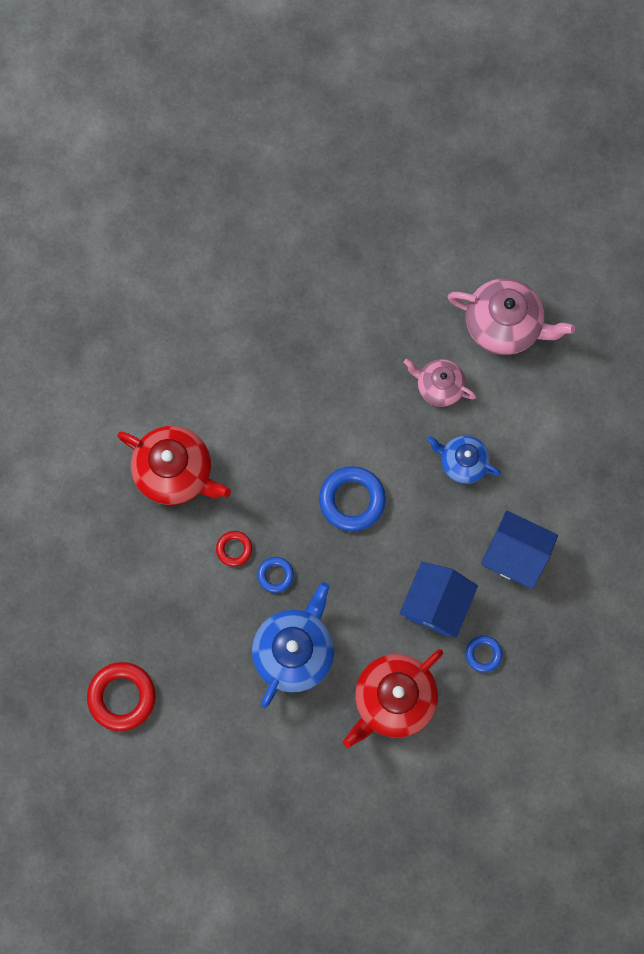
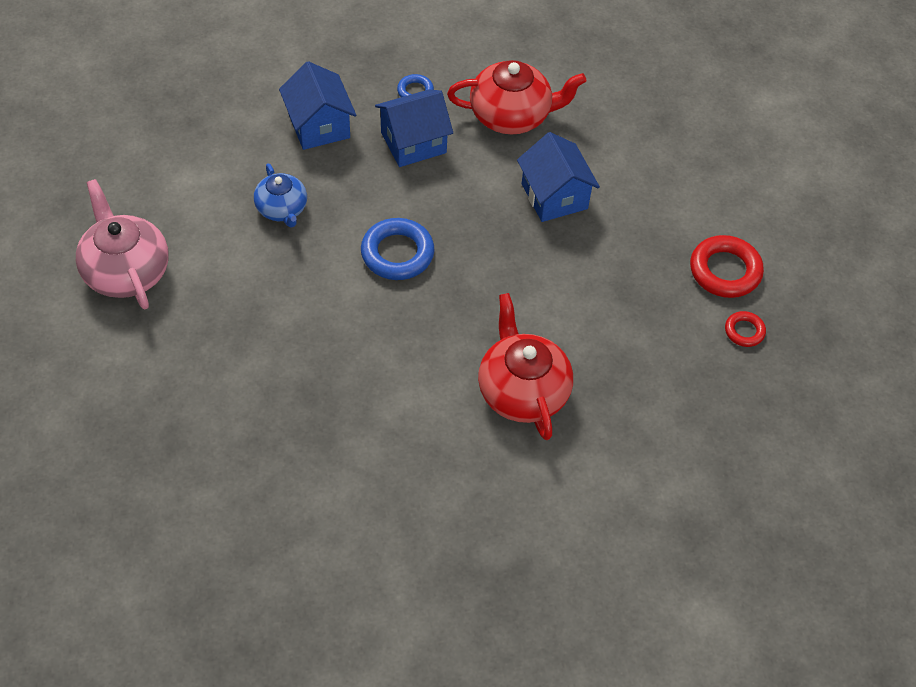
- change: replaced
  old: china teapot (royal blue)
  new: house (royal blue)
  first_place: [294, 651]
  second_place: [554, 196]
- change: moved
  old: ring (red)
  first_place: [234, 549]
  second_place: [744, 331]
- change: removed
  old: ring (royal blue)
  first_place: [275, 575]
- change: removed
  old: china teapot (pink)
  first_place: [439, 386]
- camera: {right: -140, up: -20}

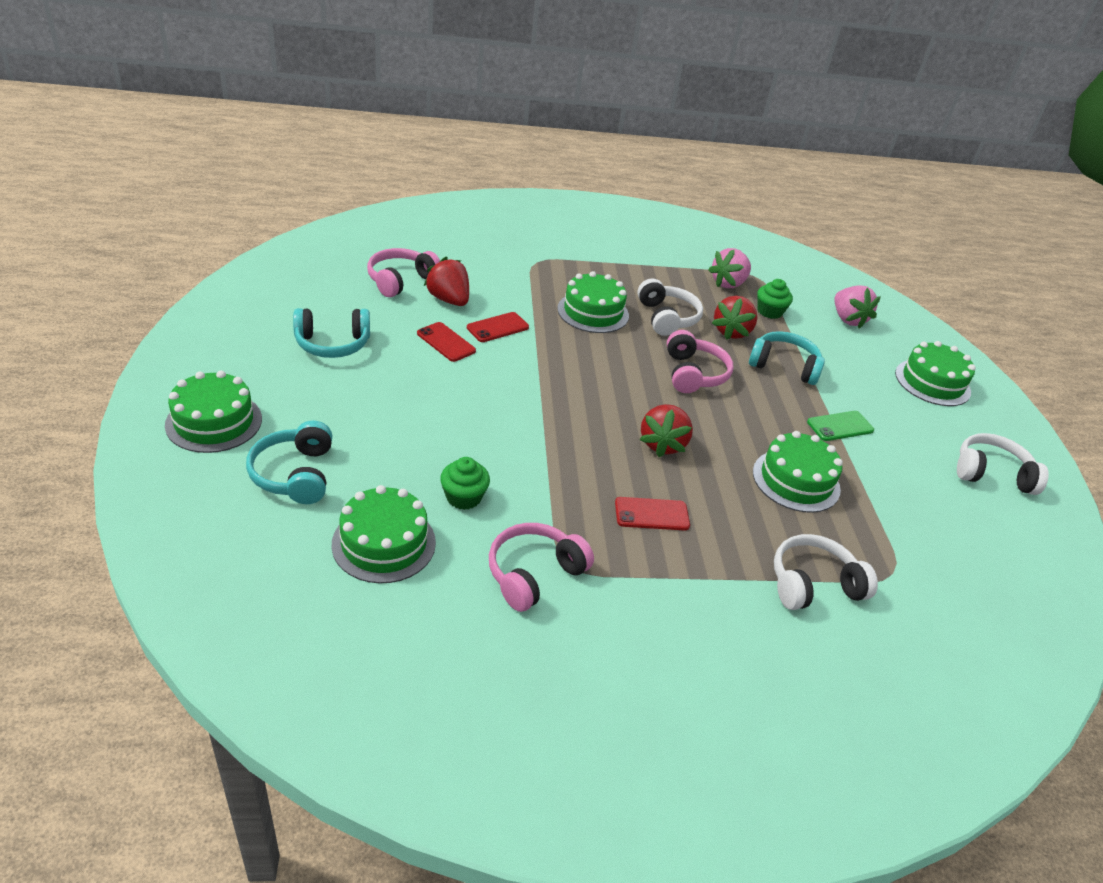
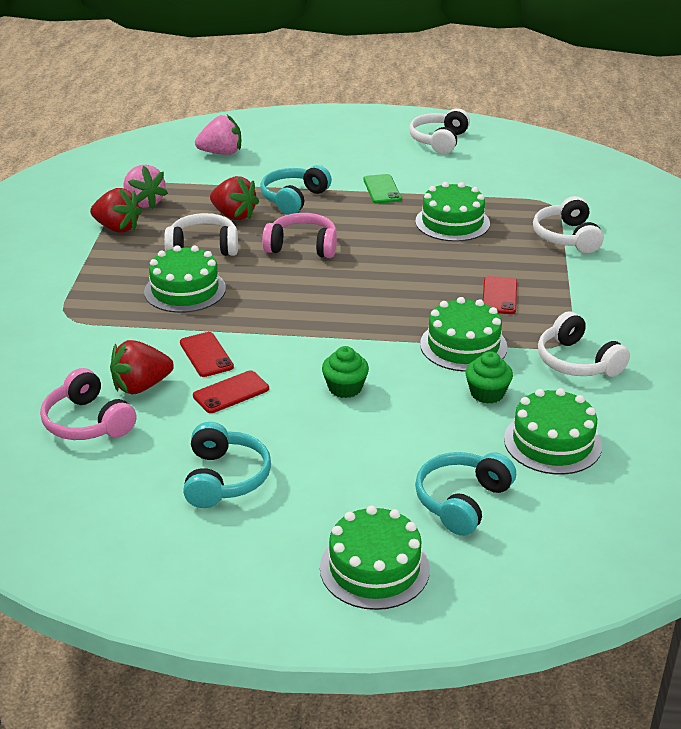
- change: moved
  old: toy strawberry (red)
  first_place: [662, 444]
  second_place: [117, 228]
- change: moved
  old: muffin (emerald)
  first_place: [769, 312]
  second_place: [345, 388]
- change: turned
  old: over-ear headphones (turquoise)
  first_place: [294, 474]
  second_place: [462, 501]
  degrees: 120
- change: moved
  old: cake (emerald)
  first_place: [932, 382]
  second_place: [463, 345]
- change: recoloured
  old: over-ear headphones (pink)
  new: over-ear headphones (pure white)
  first_place: [534, 574]
  second_place: [577, 362]
- camera: {right: -75, up: -5}

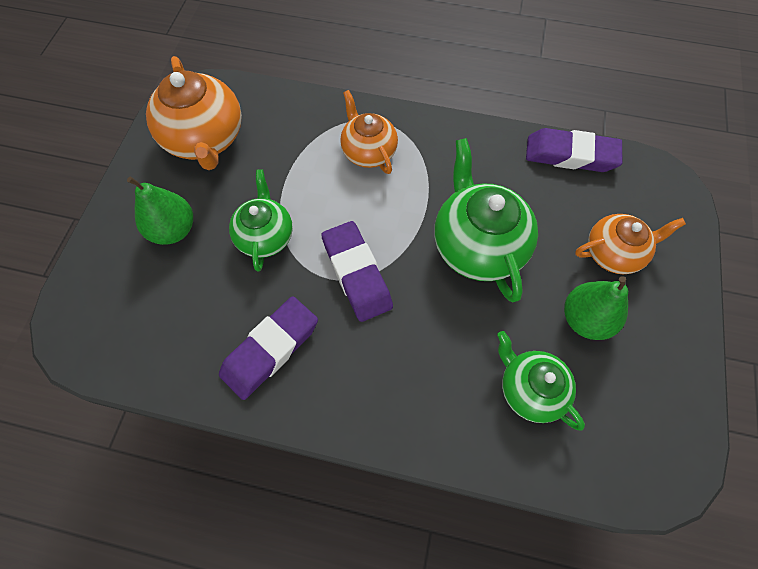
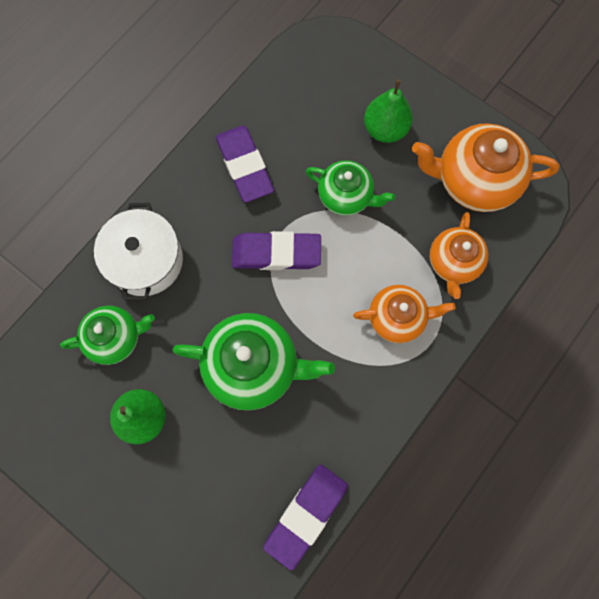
- change: added
  new: pot (pure white)
  second_place: [145, 260]
- change: moved
  old: china teapot (bright orange)
  first_place: [613, 253]
  second_place: [453, 263]
- camera: {right: 115, up: 10}

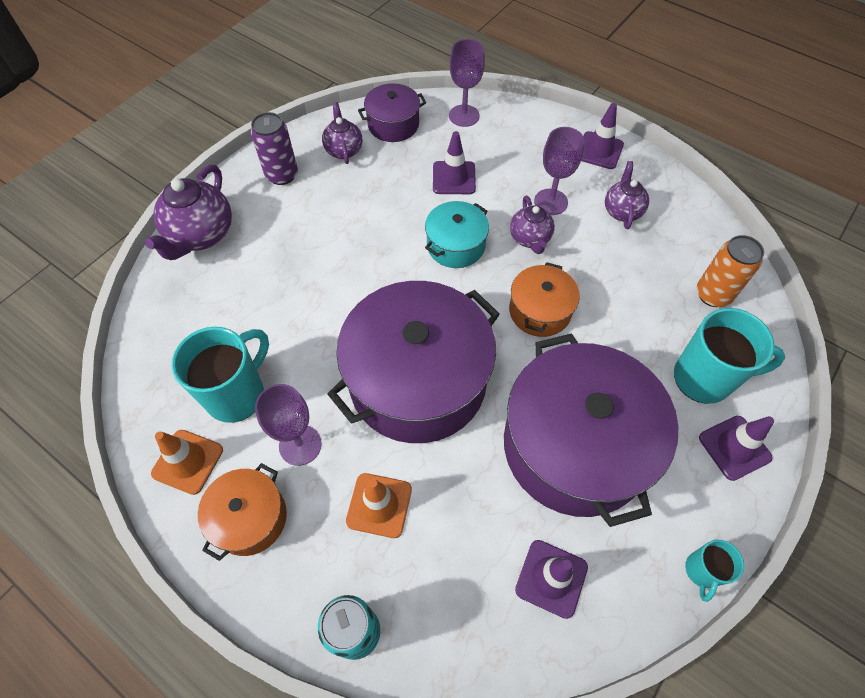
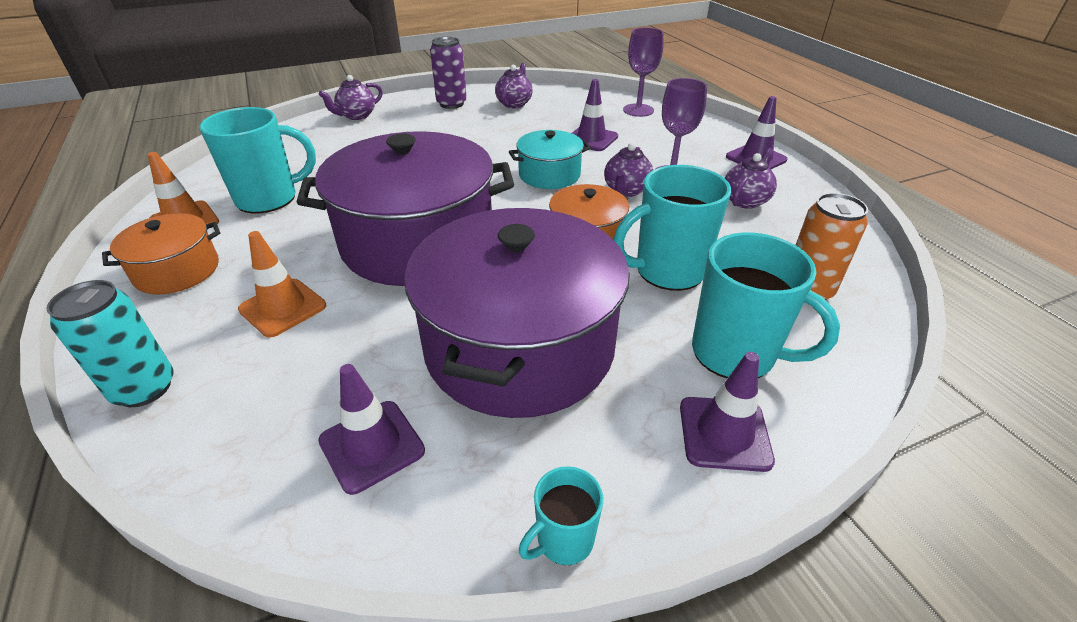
- change: resized
  old: china teapot (purple)
  first_place: [201, 235]
  second_place: [356, 116]
  factor: 0.6
- change: added
  new: tea mug (turquoise)
  second_place: [667, 271]
- change: removed
  old: wine glass (purple)
  first_place: [300, 445]
- change: removed
  old: pot (purple)
  first_place: [393, 125]
- camera: {right: 30, up: -20}

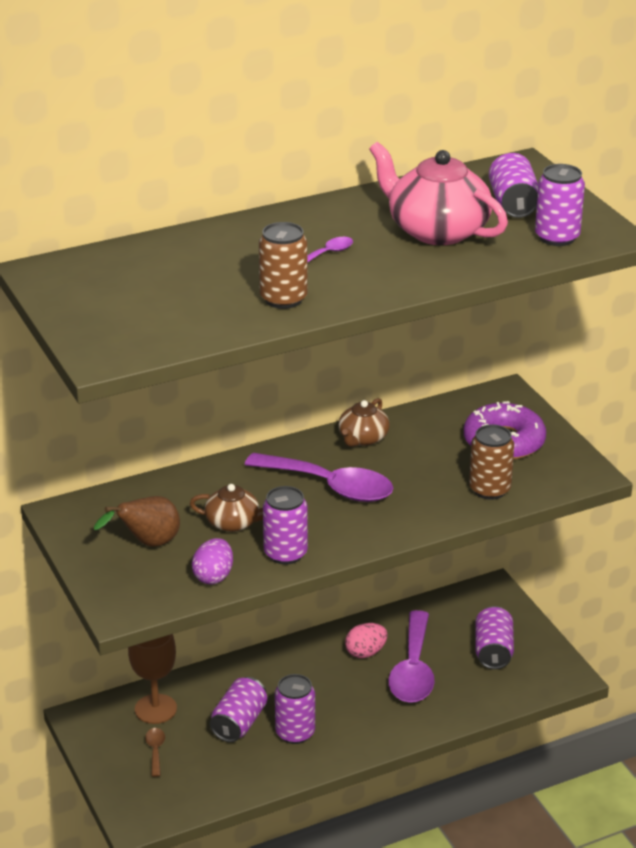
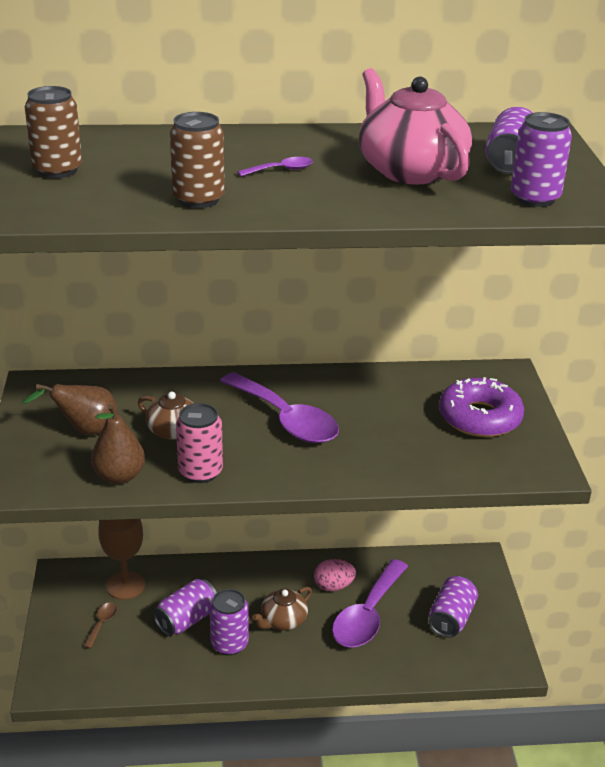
- change: moved
  old: soda can (dark brown)
  first_place: [489, 489]
  second_place: [57, 170]
- change: replaced
  old: toy egg (purple)
  new: pear fruit (dark brown)
  first_place: [213, 576]
  second_place: [119, 476]
- change: recoloured
  old: soda can (purple)
  new: soda can (pink)
  first_place: [285, 553]
  second_place: [200, 472]
- change: moved
  old: china teapot (dark brown)
  first_place: [362, 438]
  second_place: [283, 620]
- camera: {right: 20, up: 0}

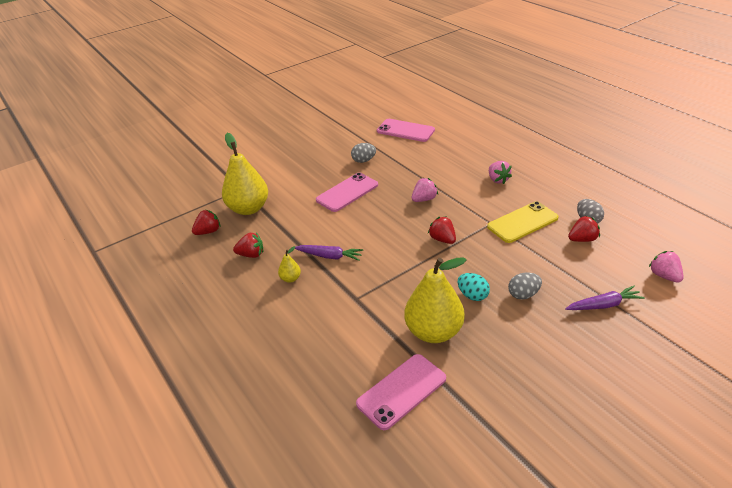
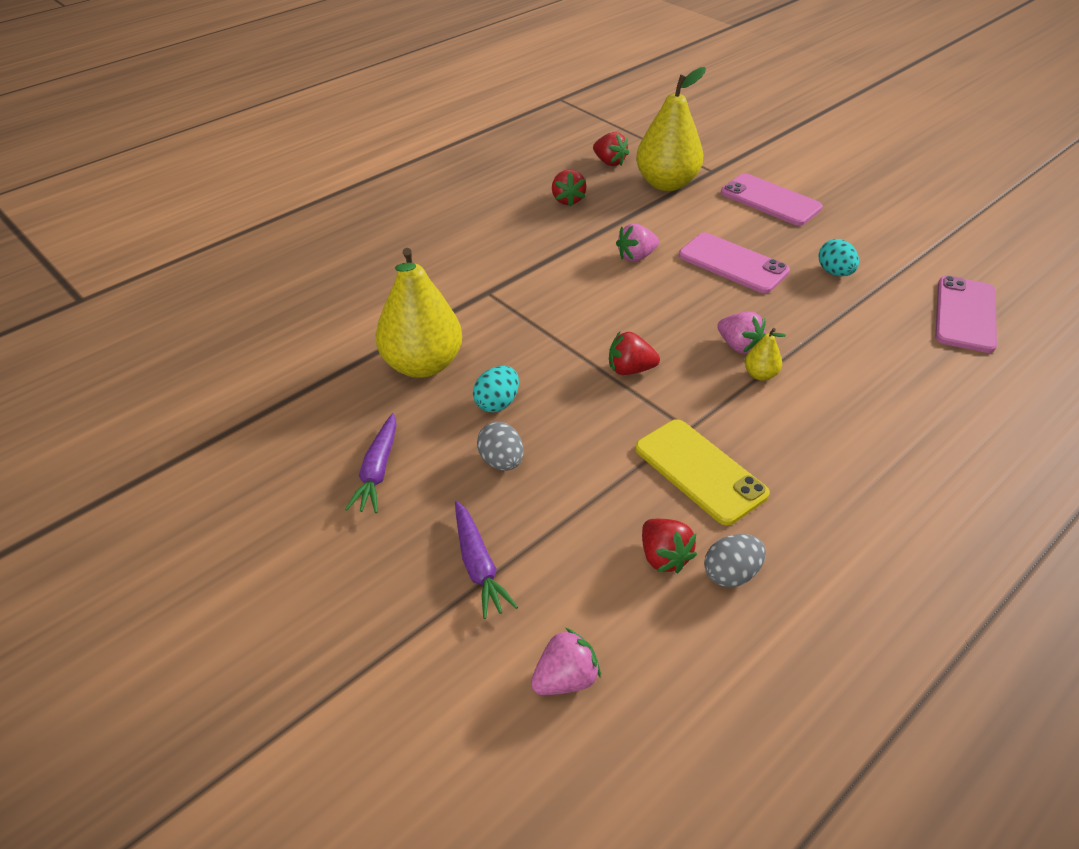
- change: moved
  old: carrot (purple)
  first_place: [330, 256]
  second_place: [377, 471]
- change: turned
  old: toy strawberry (red)
  first_place: [442, 239]
  second_place: [630, 369]
  degrees: -135
- change: moved
  old: toy strawberry (pink)
  first_place: [498, 180]
  second_place: [636, 257]
- change: moved
  old: smartphone (pink)
  first_place: [401, 391]
  second_place: [770, 200]
- change: moved
  old: pear fruit (yellow)
  first_place: [290, 278]
  second_place: [760, 374]
- change: recoloured
  old: toy egg (grey)
  new: toy egg (turquoise)
  first_place: [363, 160]
  second_place: [834, 272]
- camera: {right: 80, up: 5}

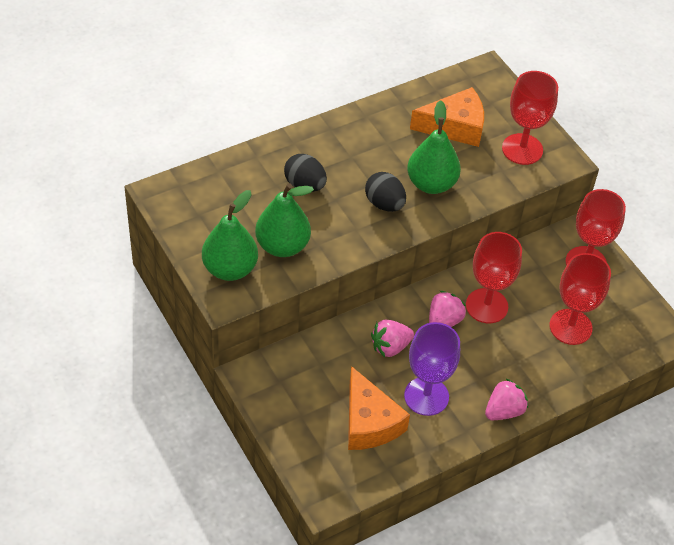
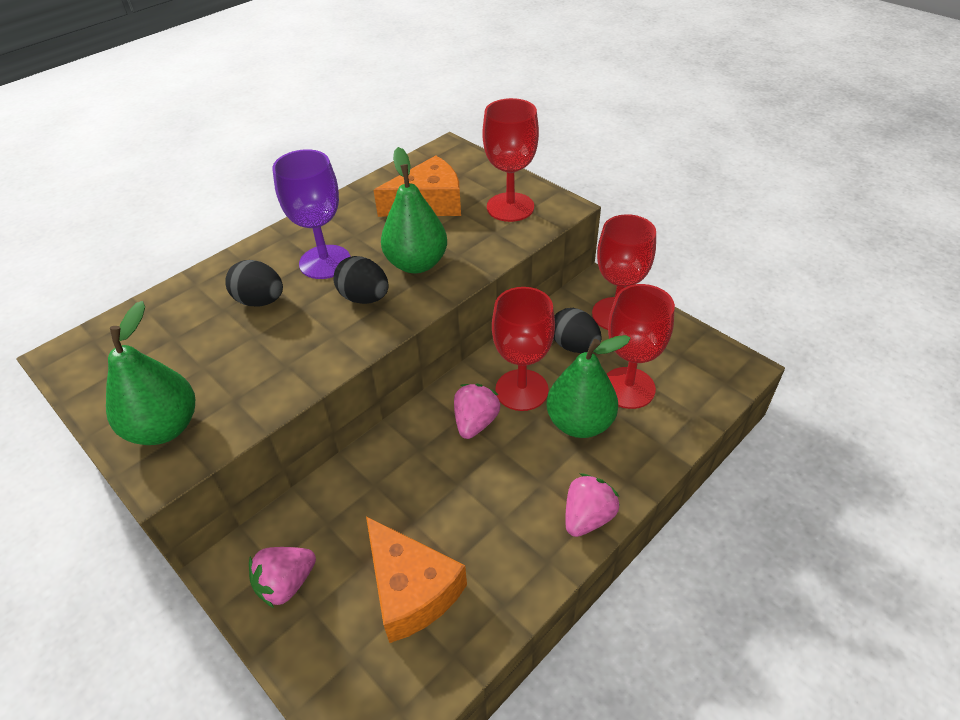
- change: moved
  old: toy strawberry (pink)
  first_place: [390, 347]
  second_place: [286, 583]
- change: moved
  old: wine glass (purple)
  first_place: [426, 396]
  second_place: [325, 262]
- change: moved
  old: pear fruit (emerald)
  first_place: [282, 246]
  second_place: [579, 423]
- change: added
  new: toy egg (ebony)
  second_place: [574, 346]
- camera: {right: -10, up: -5}

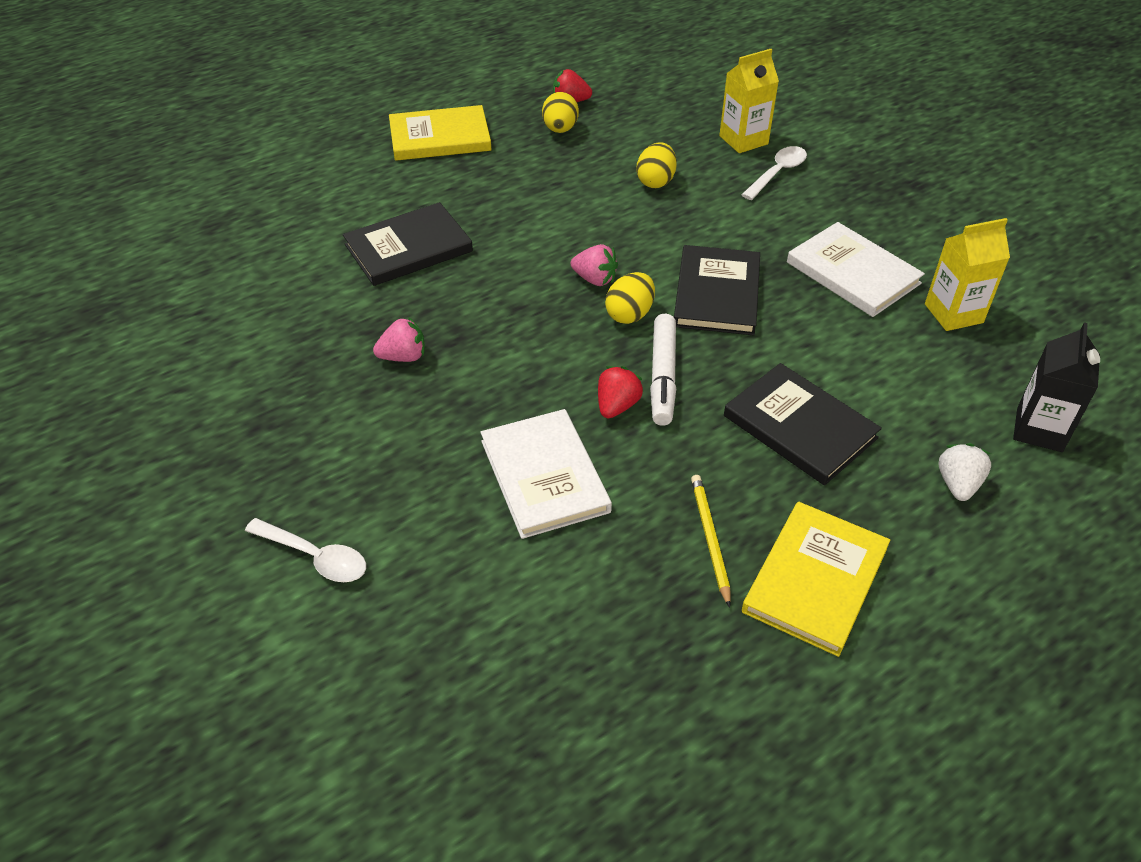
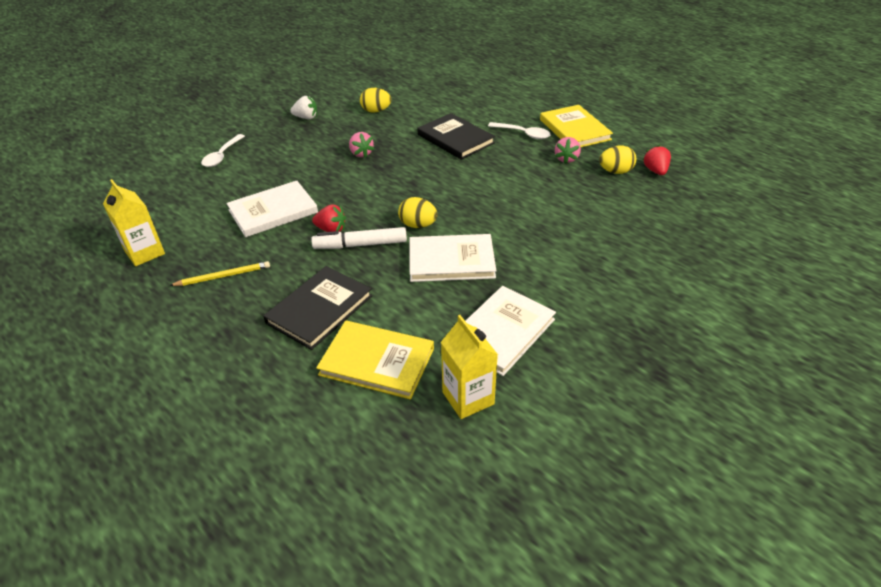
- change: moved
  old: juice carton (yellow)
  first_place: [743, 140]
  second_place: [145, 253]
- change: moved
  old: toy strawberry (pure white)
  first_place: [957, 484]
  second_place: [306, 117]
- change: moved
  old: hardcover (yellow)
  first_place: [815, 580]
  second_place: [377, 362]
- change: moved
  old: toy egg (yellow)
  first_place: [655, 181]
  second_place: [376, 111]
- change: recoloured
  old: hardcover (ebony)
  new: hardcover (pure white)
  first_place: [717, 294]
  second_place: [451, 261]
- change: moved
  old: spoon (pure white)
  first_place: [777, 173]
  second_place: [523, 134]
- change: moved
  old: toy strawberry (pink)
  first_place: [595, 279]
  second_place: [566, 159]
- change: removed
  old: juice carton (ebony)
  first_place: [1039, 430]
- camera: {right: 80, up: -5}

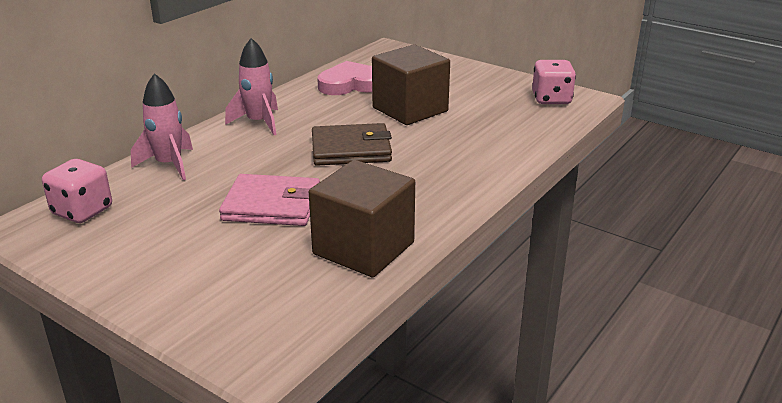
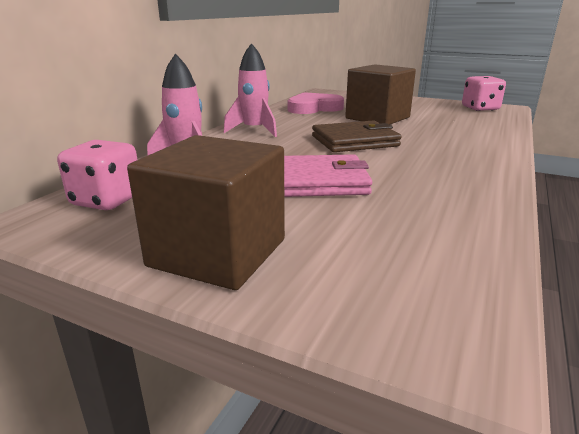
- change: moved
  old: solid cube (dark brown)
  first_place: [363, 248]
  second_place: [218, 253]
- camera: {right: -10, up: -5}

